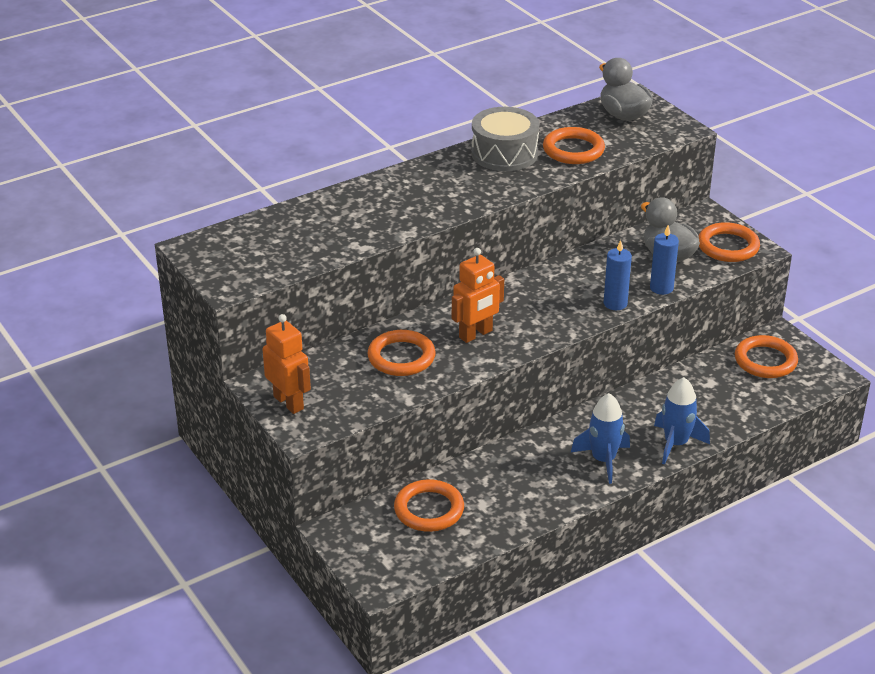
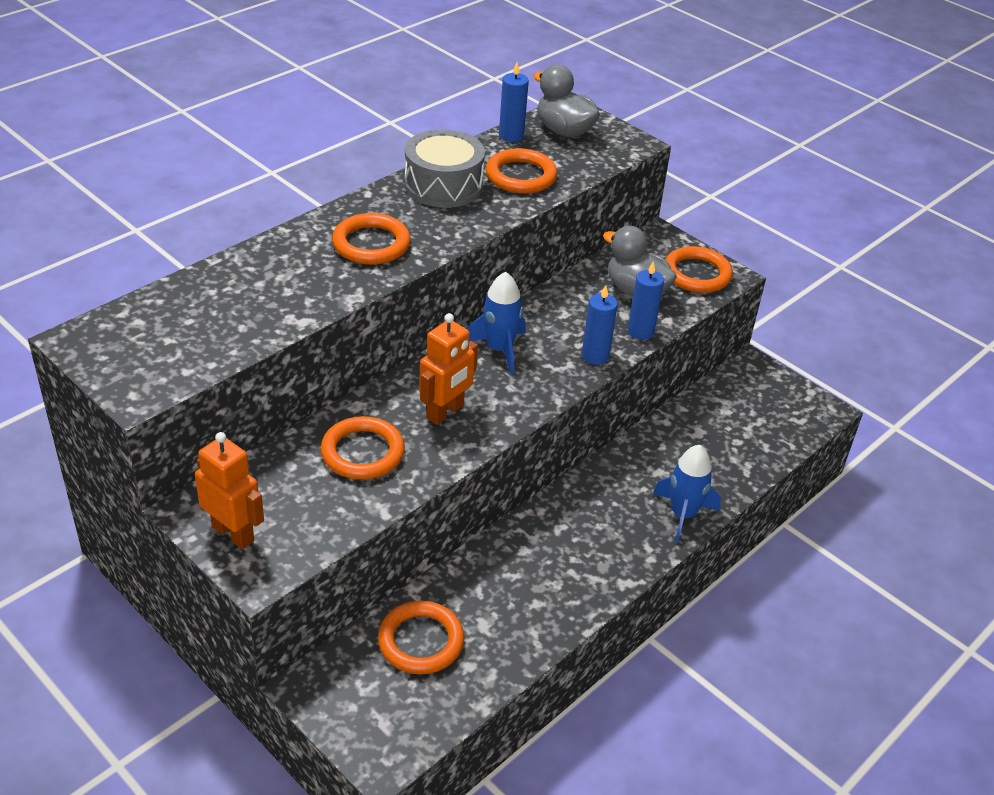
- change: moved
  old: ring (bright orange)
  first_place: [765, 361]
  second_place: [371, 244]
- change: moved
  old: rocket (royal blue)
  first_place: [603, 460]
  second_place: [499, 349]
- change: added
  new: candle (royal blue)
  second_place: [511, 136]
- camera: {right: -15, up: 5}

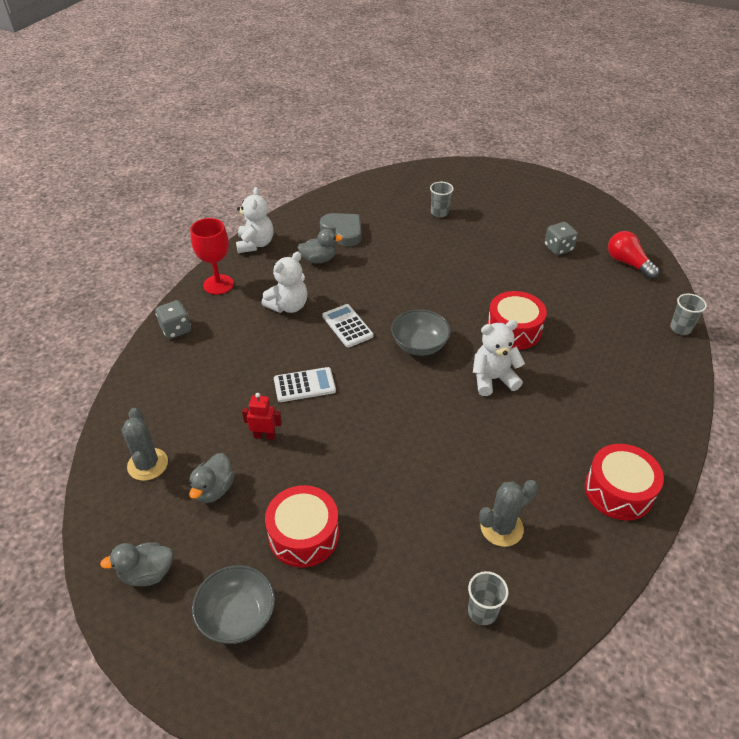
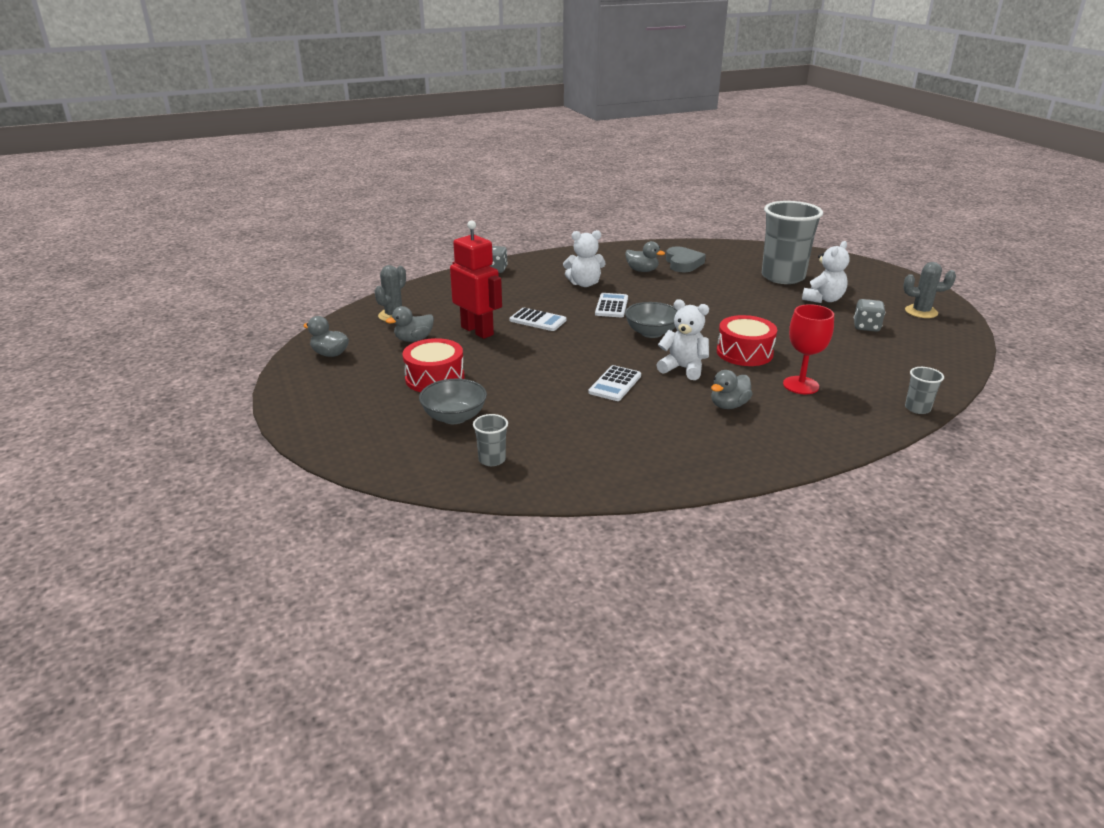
- change: moved
  old: serving bowl (grey)
  first_place: [237, 616]
  second_place: [454, 417]
- change: resized
  old: toy robot (red)
  first_place: [264, 436]
  second_place: [477, 331]
  factor: 2.09
- change: added
  new: adding machine (pure white)
  second_place: [615, 384]
- change: added
  new: toy duck (grey)
  second_place: [728, 405]
- change: resized
  old: beaker (grey)
  first_place: [439, 213]
  second_place: [783, 277]
  factor: 2.38
- change: moved
  old: wine glass (red)
  first_place: [218, 284]
  second_place: [800, 385]
- change: moved
  old: stuffed bear (pure white)
  first_place: [255, 244]
  second_place: [823, 299]
- change: moved
  old: prickly plant (grey)
  first_place: [501, 528]
  second_place: [921, 312]
- change: removed
  old: toy drum (red)
  first_place: [618, 491]
- change: removed
  old: light bulb (red)
  first_place: [628, 263]
- camera: {right: 40, up: -15}

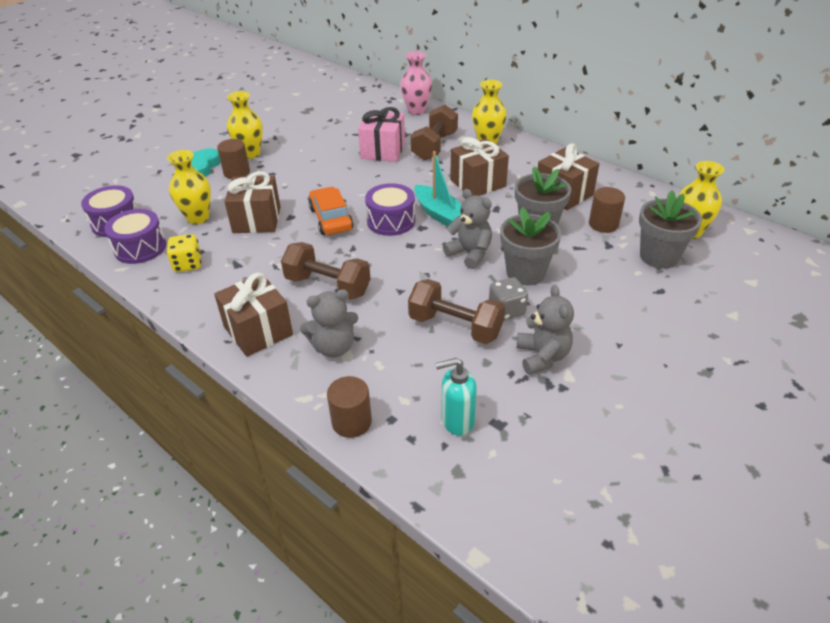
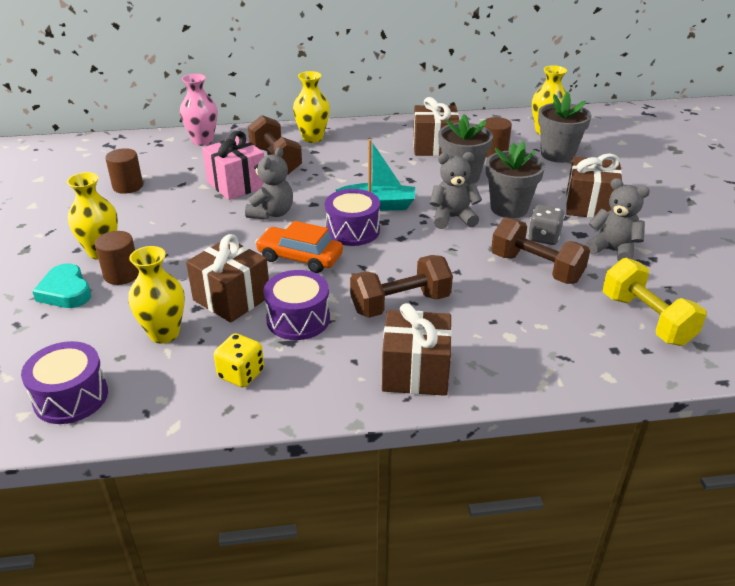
- change: moved
  old: cylinder (dark brown)
  first_place: [351, 422]
  second_place: [128, 186]
- change: moved
  old: stuffed bear (grey)
  first_place: [333, 347]
  second_place: [272, 213]
- change: moved
  old: toy drum (purple)
  first_place: [140, 248]
  second_place: [298, 319]
- change: turned
  old: free weight (dark brown)
  first_place: [455, 327]
  second_place: [536, 268]
  degrees: 60
- change: moved
  old: gift (dark brown)
  first_place: [478, 183]
  second_place: [589, 205]
- change: replaced
  old: pump bottle (turquoise)
  new: free weight (yellow)
  first_place: [457, 421]
  second_place: [646, 319]
- camera: {right: -50, up: -5}

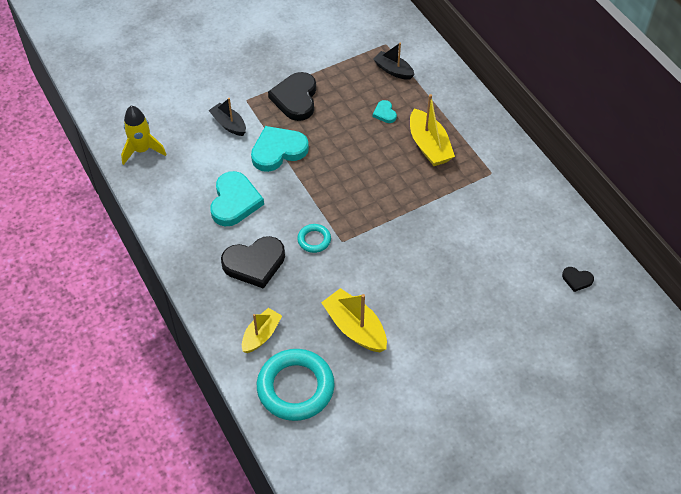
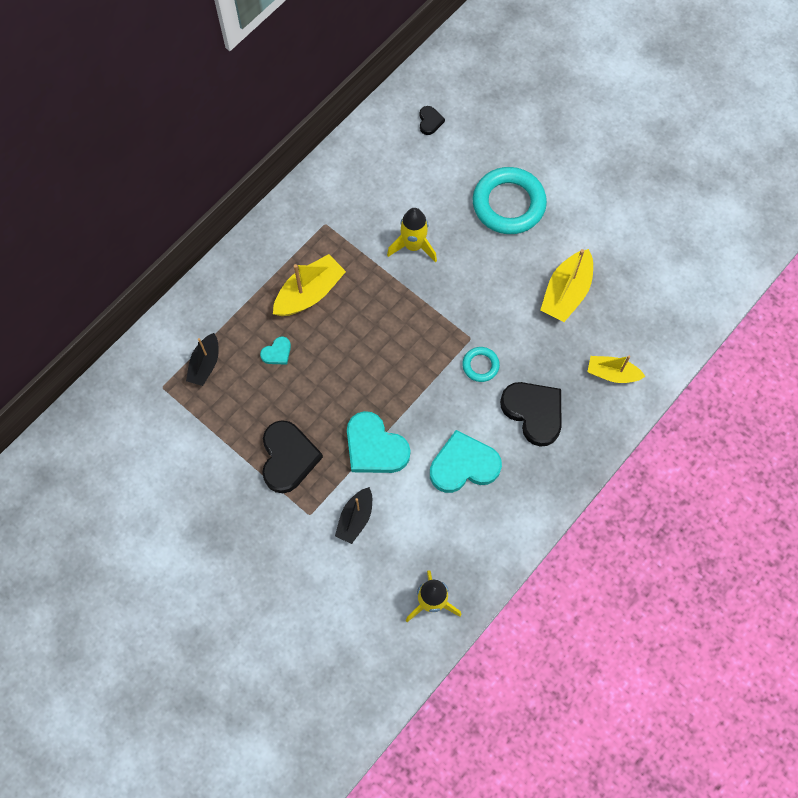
- change: turned
  old: love heart (ebony)
  first_place: [295, 99]
  second_place: [288, 458]
  degrees: -75
- change: added
  new: rocket (yellow)
  second_place: [413, 246]
- change: moved
  old: ring (turquoise)
  first_place: [295, 387]
  second_place: [508, 204]
- camera: {right: -110, up: 15}

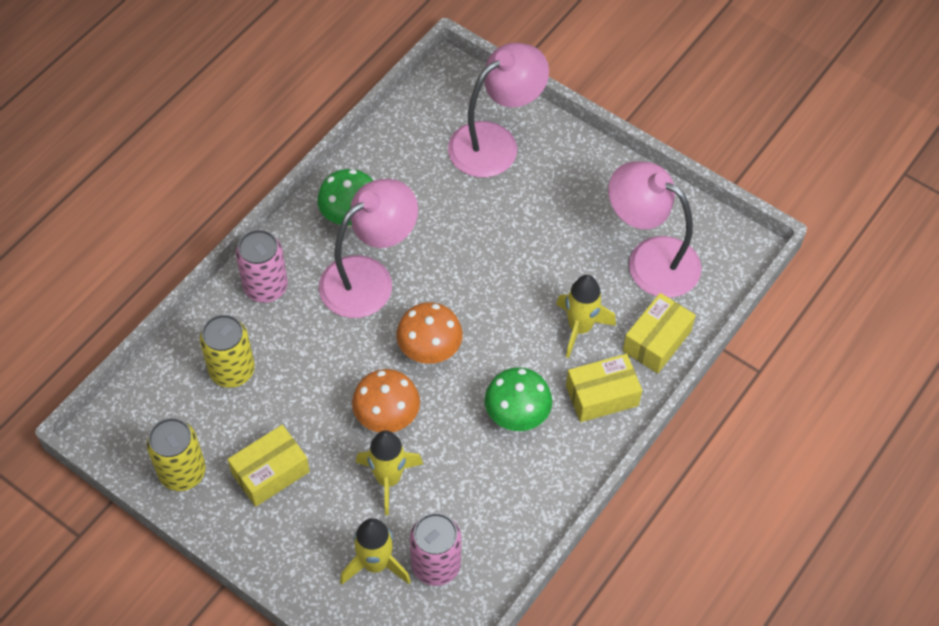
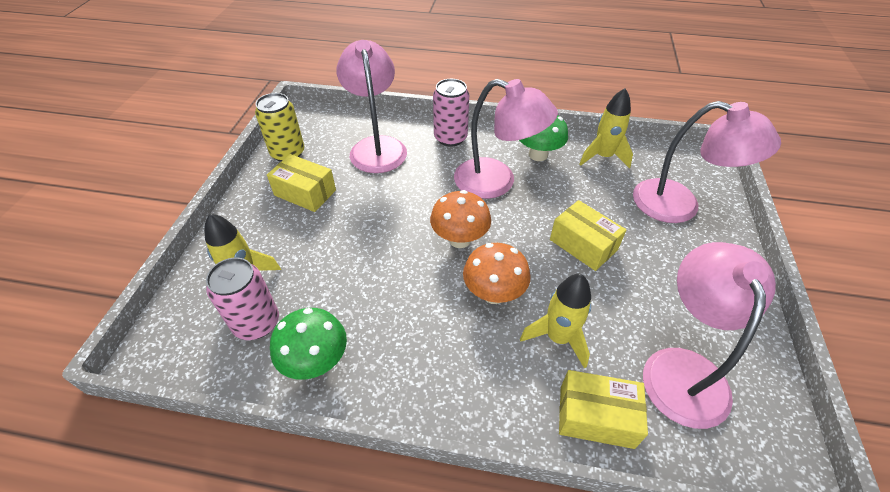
- change: moved
  old: fungus (emerald)
  first_place: [517, 415]
  second_place: [316, 361]
- change: replaced
  old: soda can (yellow)
  new: desk lamp (pink)
  first_place: [232, 370]
  second_place: [376, 146]
- change: moved
  old: fungus (bright orange)
  first_place: [387, 417]
  second_place: [494, 293]
- change: moved
  old: box (yellow)
  first_place: [602, 395]
  second_place: [583, 244]
- change: moved
  old: rocket (yellow)
  first_place: [388, 479]
  second_place: [603, 157]
- camera: {right: 65, up: -10}

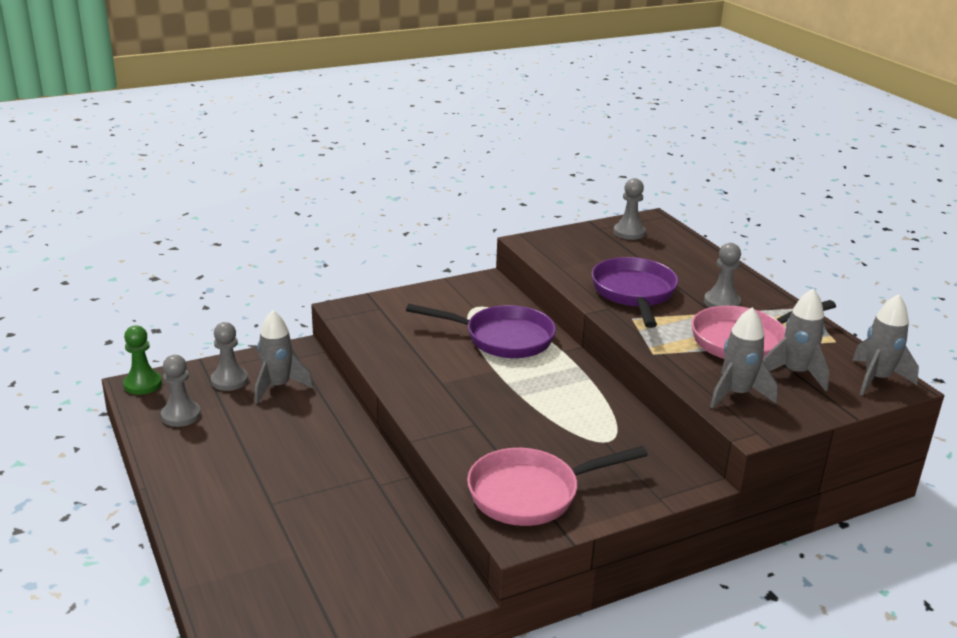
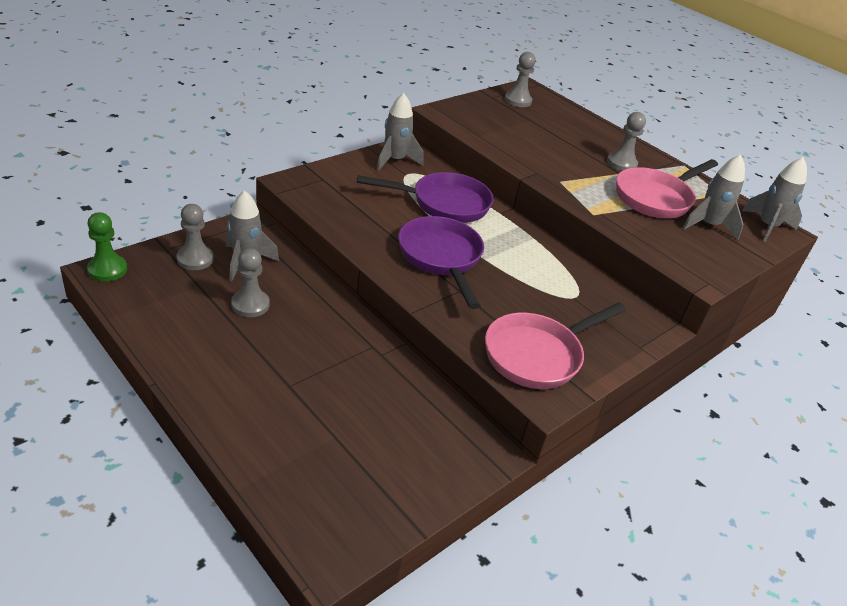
- change: moved
  old: pawn (grey)
  first_place: [181, 415]
  second_place: [250, 305]
- change: moved
  old: rocket (grey)
  first_place: [736, 394]
  second_place: [395, 160]
- change: moved
  old: frying pan (purple)
  first_place: [634, 294]
  second_place: [441, 258]
- camera: {right: -20, up: 10}

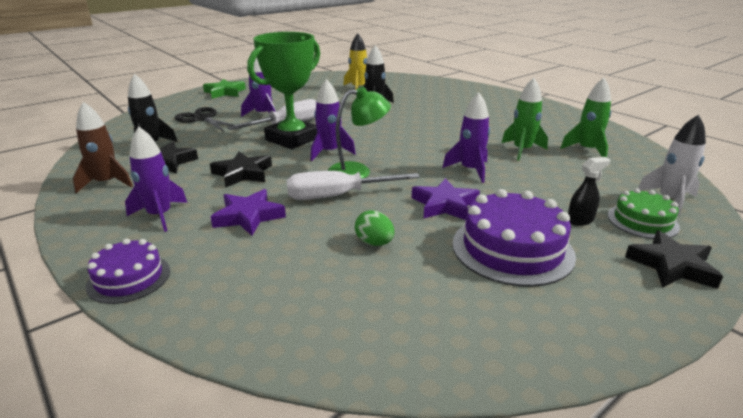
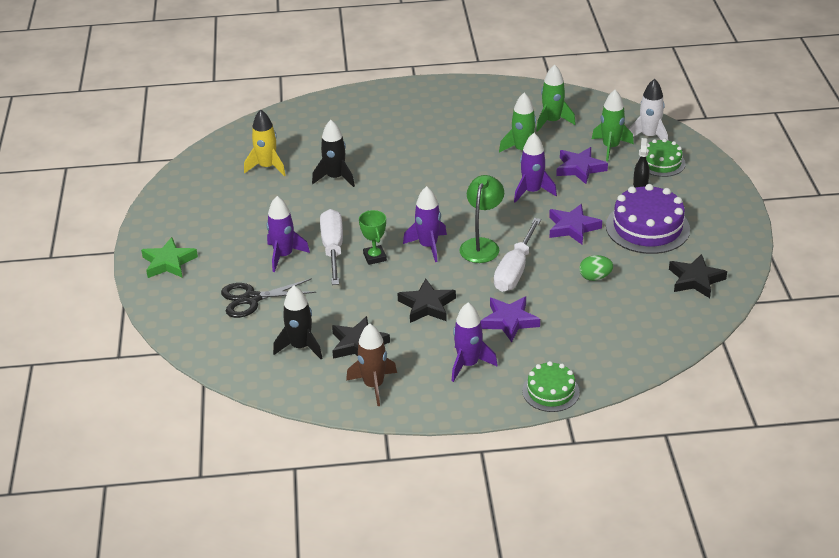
- change: resized
  old: trophy (emerald)
  first_place: [292, 139]
  second_place: [374, 257]
  factor: 0.46
- change: recoloured
  old: cake (purple)
  new: cake (emerald)
  first_place: [129, 278]
  second_place: [550, 391]
- change: added
  new: star shape (purple)
  second_place: [580, 168]
- change: added
  new: rocket (emerald)
  second_place: [610, 147]
- change: moved
  old: star shape (ebony)
  first_place: [672, 266]
  second_place: [695, 280]
- camera: {right: -55, up: 10}

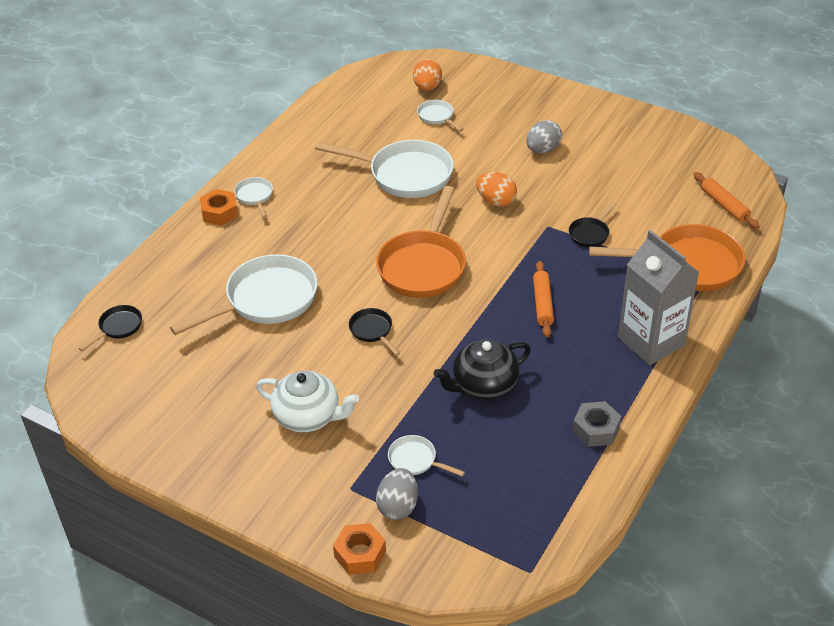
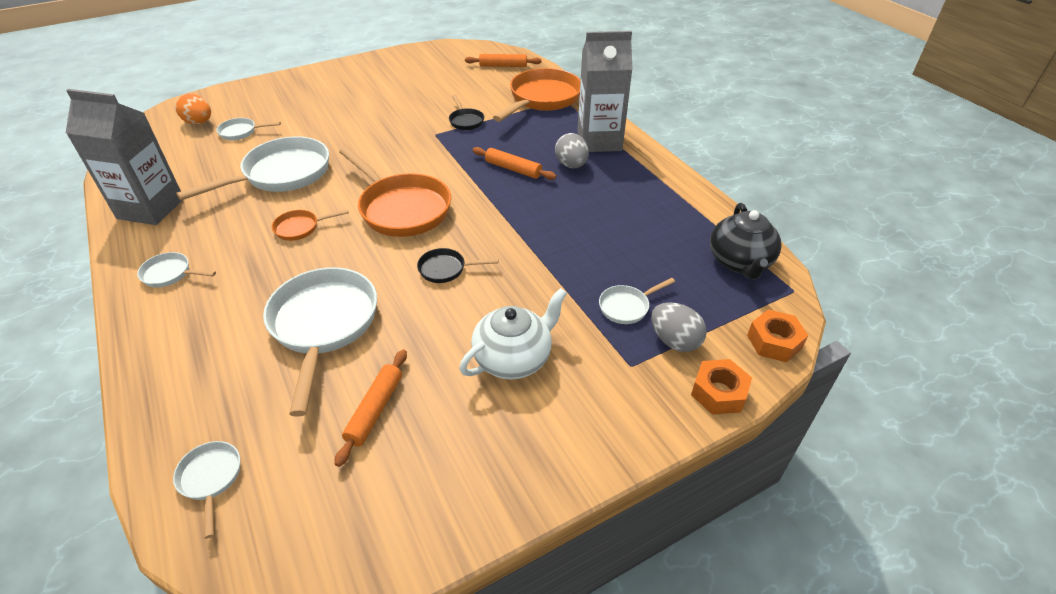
- change: added
  new: juice carton (grey)
  second_place: [151, 208]
- change: recoloured
  old: frying pan (ebony)
  new: frying pan (pure white)
  first_place: [118, 327]
  second_place: [211, 479]
- change: added
  new: frying pan (bright orange)
  second_place: [300, 228]
- change: added
  new: dough roller (bright orange)
  second_place: [375, 410]
- change: moved
  old: toy egg (grey)
  first_place: [543, 149]
  second_place: [571, 165]
- change: moved
  old: china teapot (ebony)
  first_place: [484, 385]
  second_place: [740, 262]
- change: moved
  old: hex nut (bright orange)
  first_place: [219, 212]
  second_place: [774, 342]
- change: removed
  old: toy egg (bright orange)
  first_place: [496, 201]
- change: removed
  old: hex nut (grey)
  first_place: [596, 429]
- camera: {right: -60, up: 0}

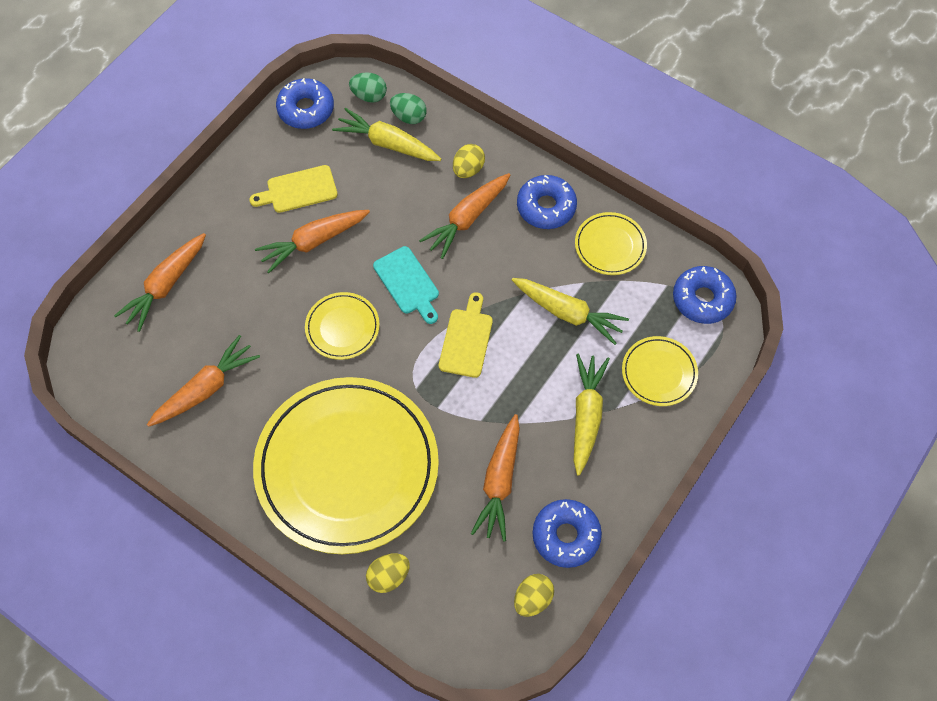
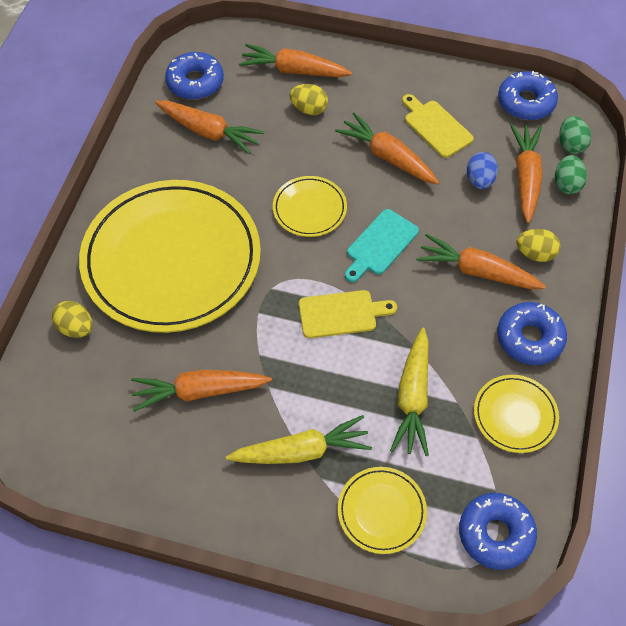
- change: moved
  old: doughnut (royal blue)
  first_place: [566, 536]
  second_place: [195, 82]
- change: moved
  old: toy egg (yellow)
  first_place: [532, 599]
  second_place: [309, 109]
- change: added
  new: toy egg (royal blue)
  second_place: [479, 180]
- change: recoloured
  old: carrot (yellow)
  new: carrot (bright orange)
  first_place: [387, 143]
  second_place: [525, 177]
- camera: {right: 70, up: -5}

